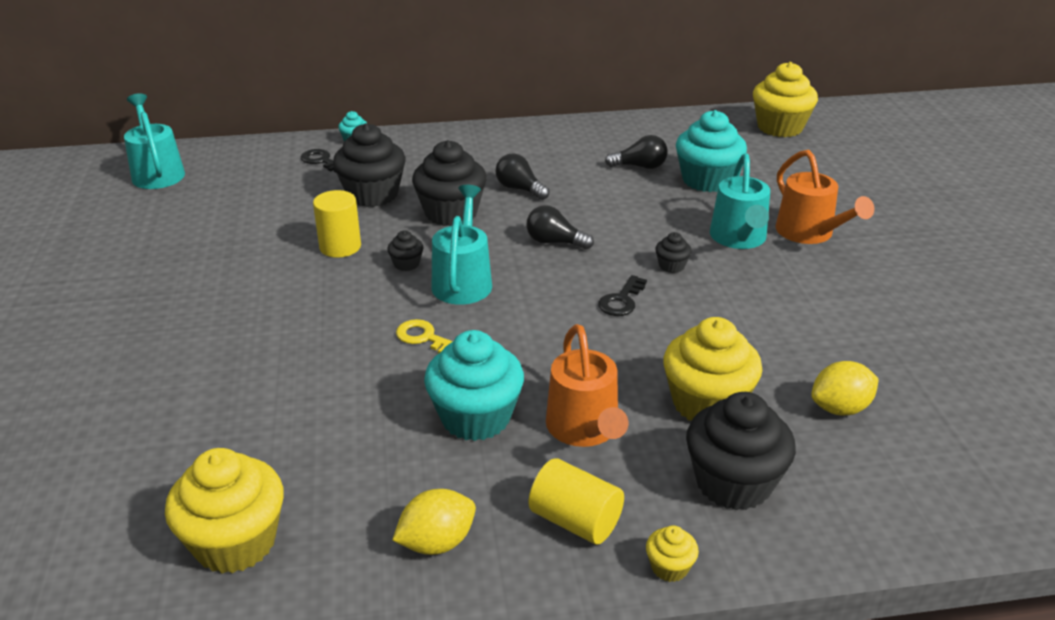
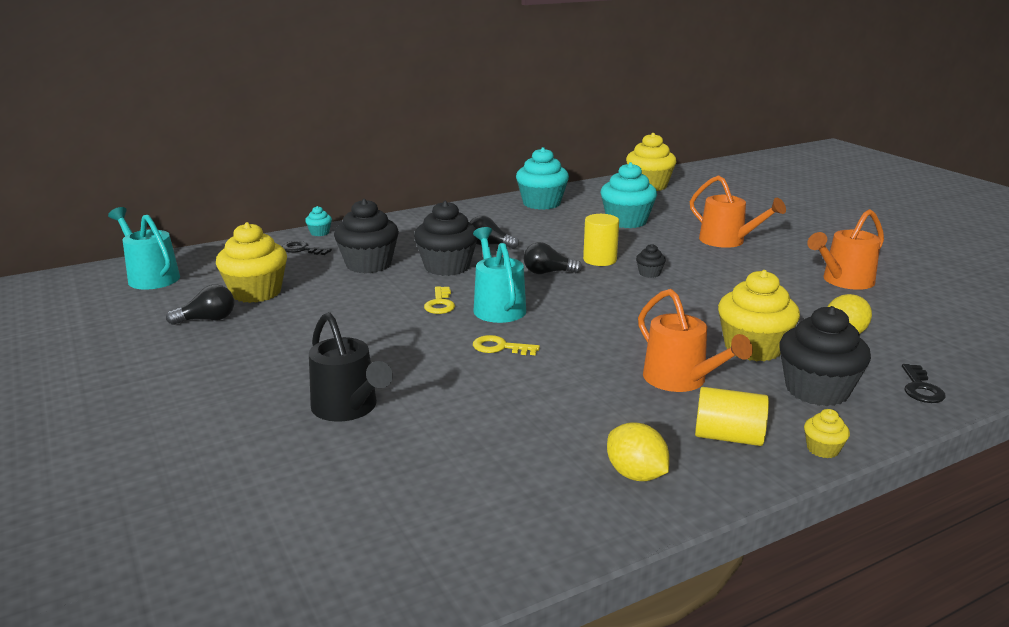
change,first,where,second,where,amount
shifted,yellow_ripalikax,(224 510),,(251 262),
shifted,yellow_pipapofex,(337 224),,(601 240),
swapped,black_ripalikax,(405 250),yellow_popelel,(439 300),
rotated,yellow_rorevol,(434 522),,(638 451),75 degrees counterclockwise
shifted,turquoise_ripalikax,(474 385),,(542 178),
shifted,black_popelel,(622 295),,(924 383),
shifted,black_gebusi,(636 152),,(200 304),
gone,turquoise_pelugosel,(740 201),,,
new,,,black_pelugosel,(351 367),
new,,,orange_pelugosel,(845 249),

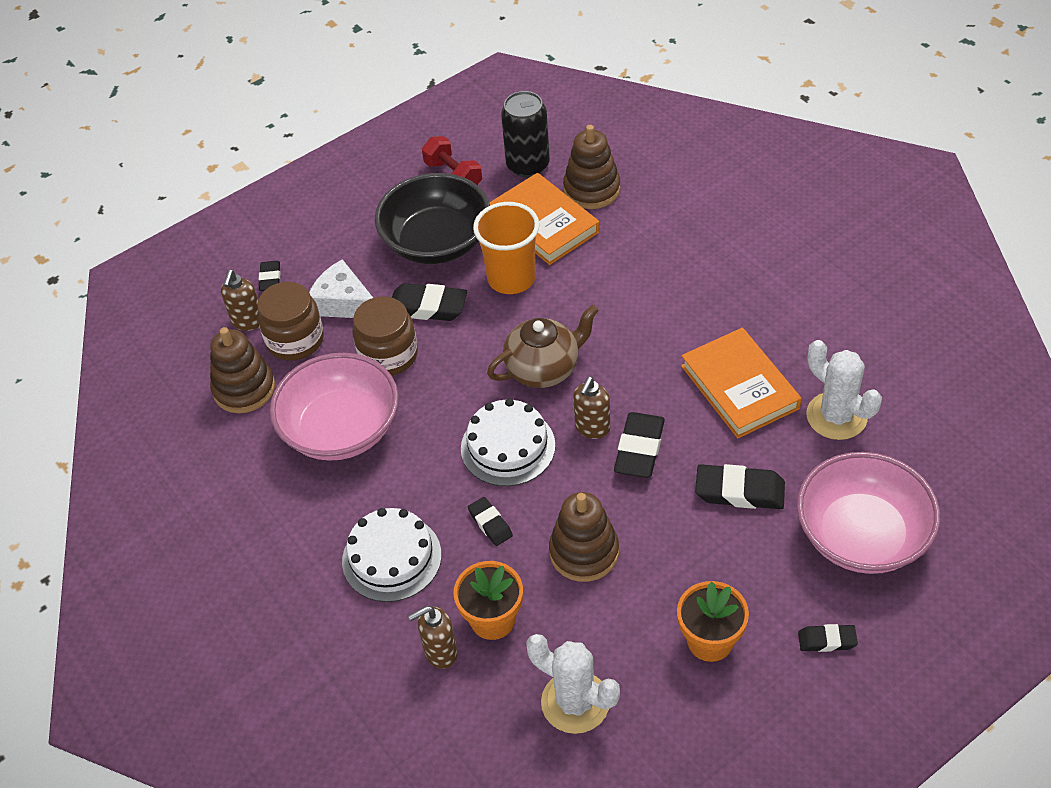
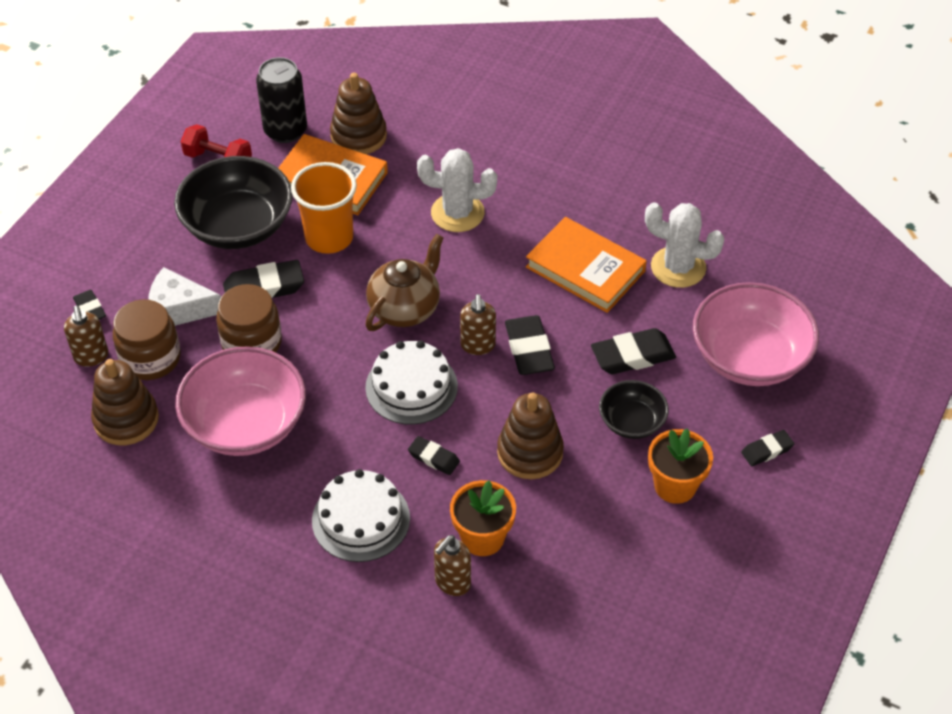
change,first,where,second,where,amount
shifted,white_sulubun,(573 684),,(457 190),
new,,,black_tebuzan,(634 409),

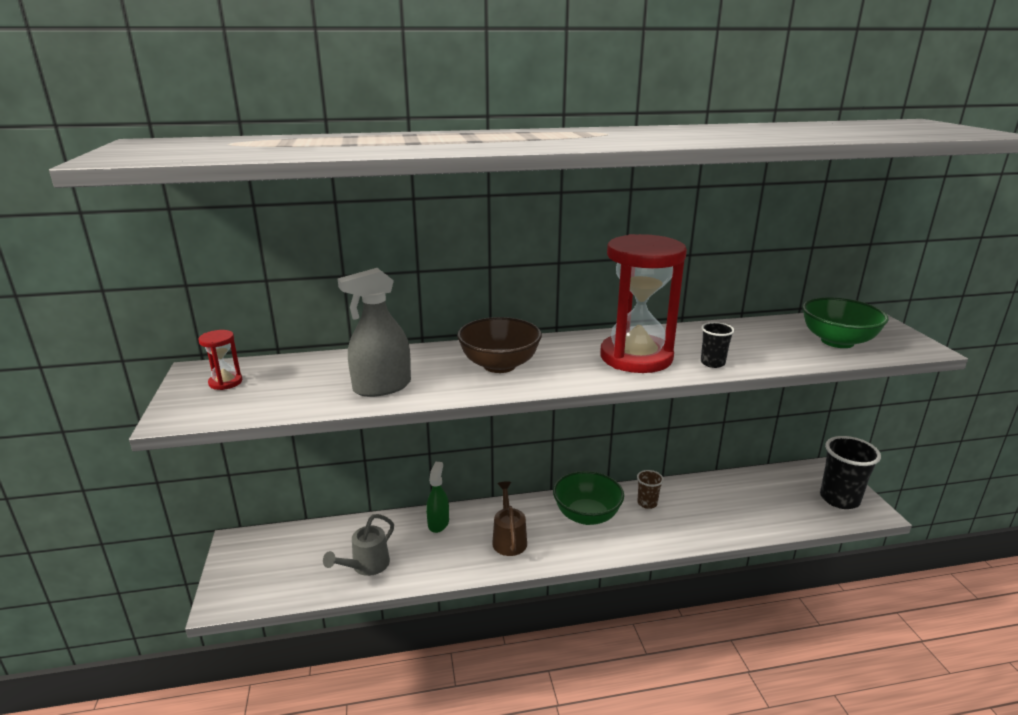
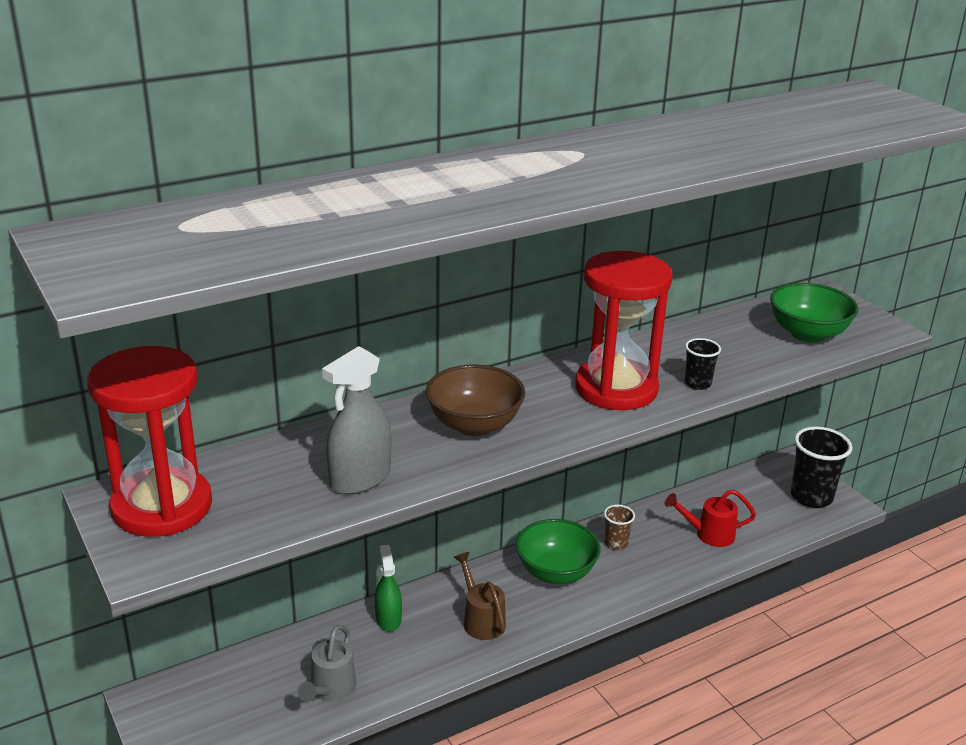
change,first,where,second,where,amount
scaled,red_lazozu,(220 360),,(149 441),x2.45
new,,,red_pelugosel,(710 518),

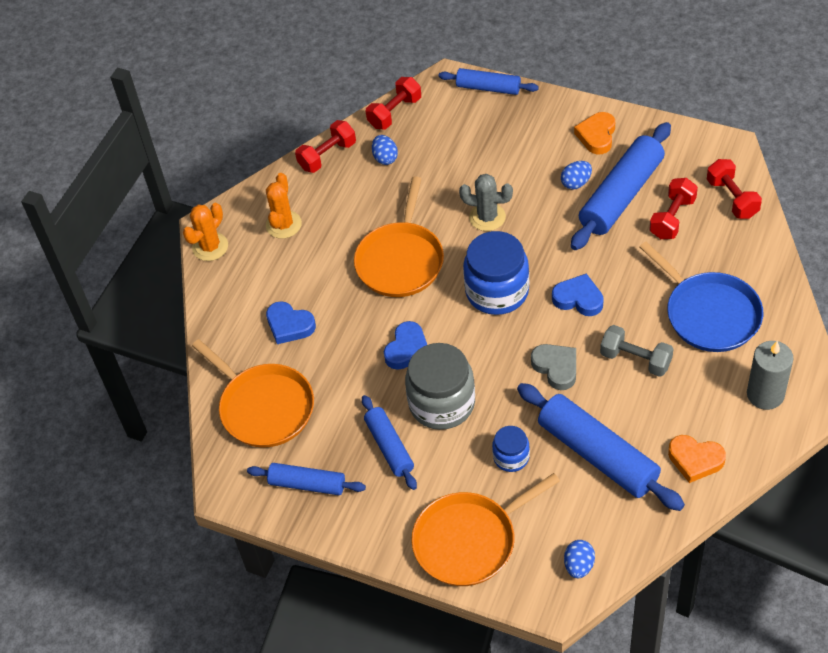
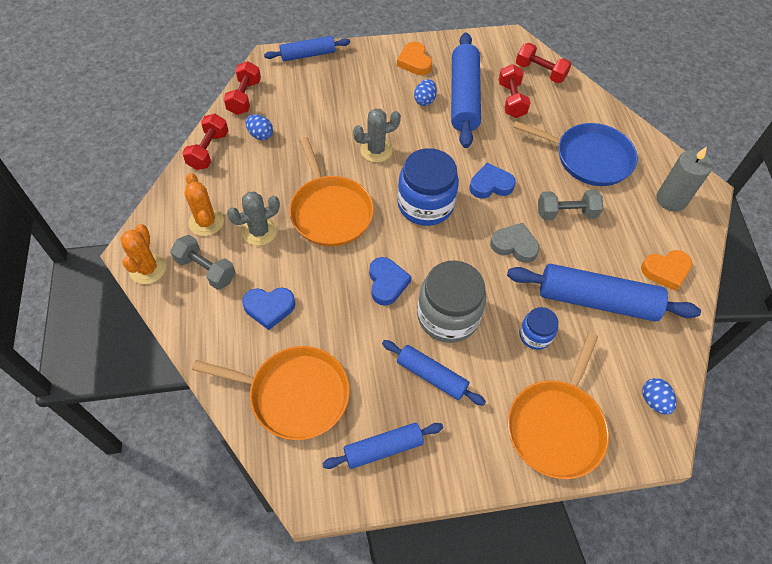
change,first,where,second,where,amount
new,,,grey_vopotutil,(203 262),
new,,,grey_sulubun,(253 218),

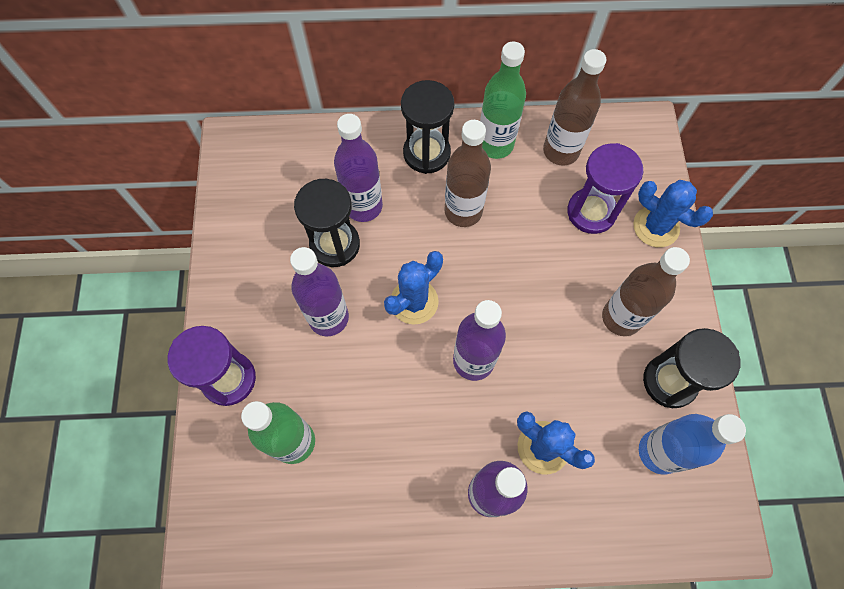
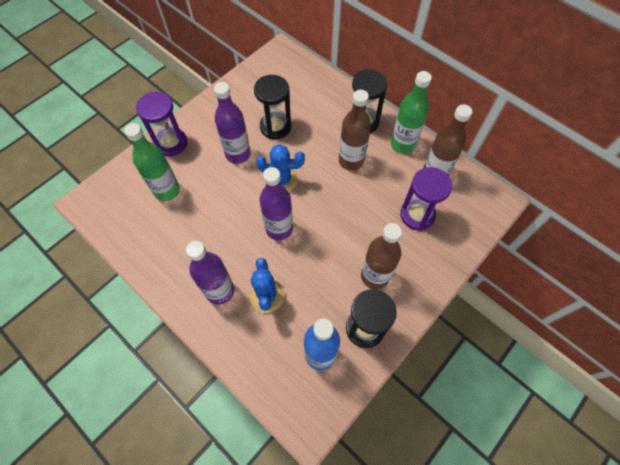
change,first,where,second,where,amount
gone,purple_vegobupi,(358 168),,,
gone,blue_sulubun,(673 213),,,

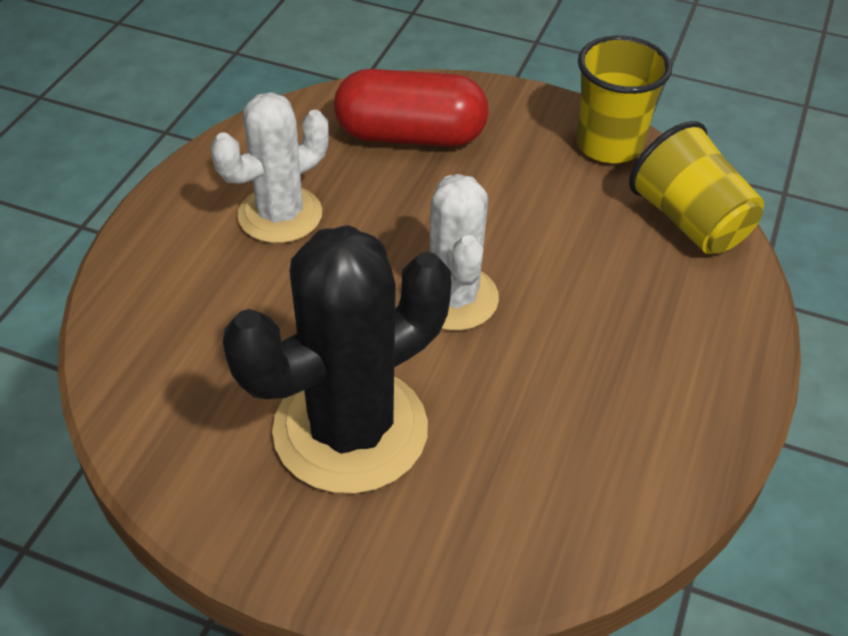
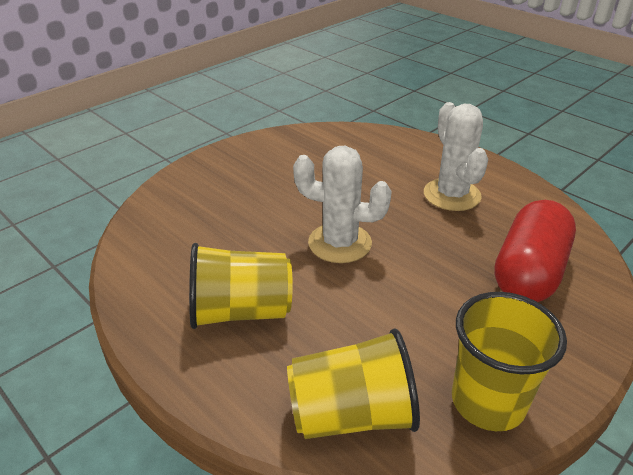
change,first,where,second,where,amount
gone,black_sulubun,(337 359),,,
new,,,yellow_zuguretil,(241 286),

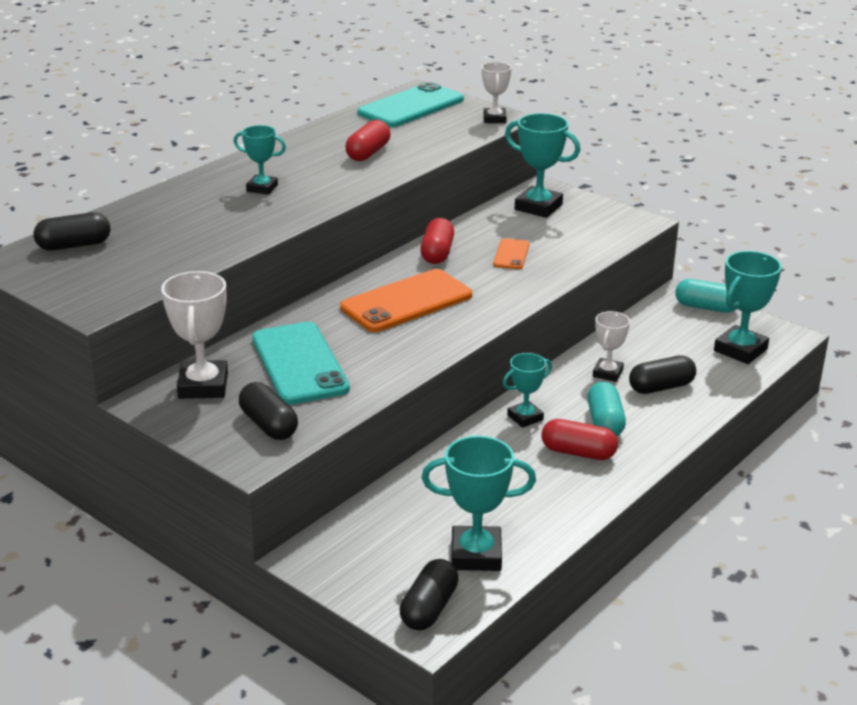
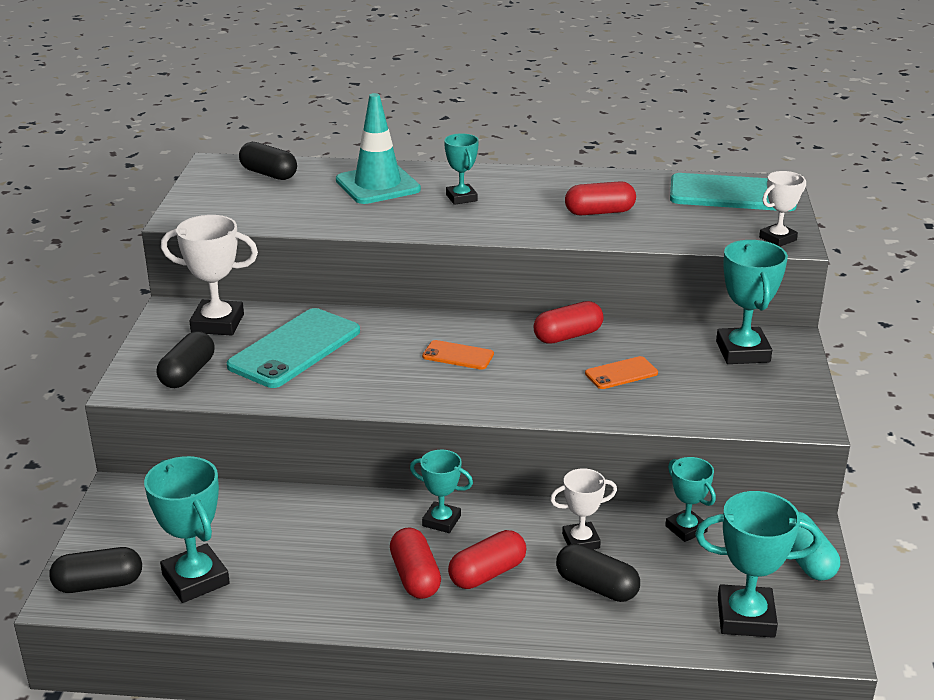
change,first,where,second,where,amount
rotated,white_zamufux,(194 335),,(209 275),45 degrees clockwise
scaled,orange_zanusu,(406 300),,(458 355),x0.49
repainted,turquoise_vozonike,(606 409),red_vozonike,(487 559),
new,,,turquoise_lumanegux,(378 148),
new,,,turquoise_zamufux,(690 499),

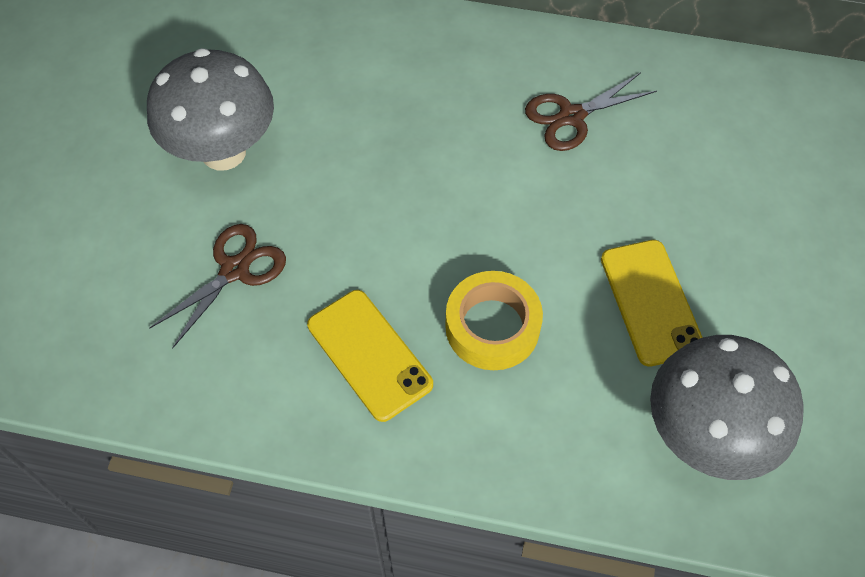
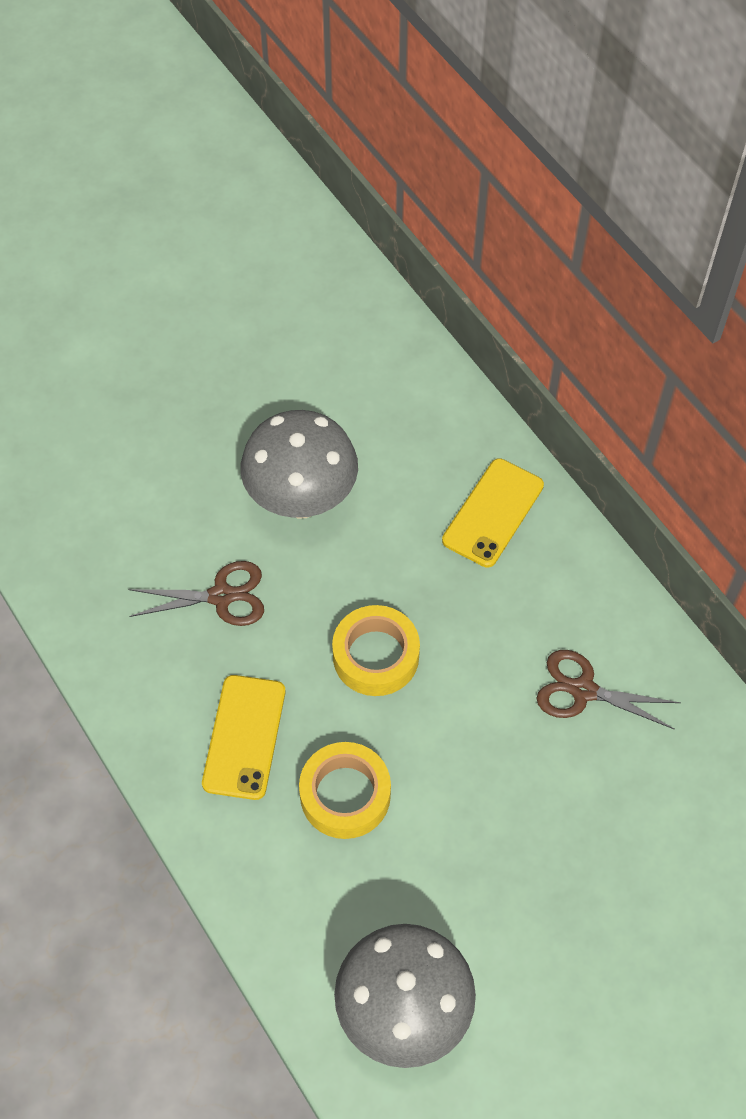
change,first,where,second,where,amount
shifted,yellow_zanusu,(652 303),,(493 513),
new,,,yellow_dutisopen,(376 650),

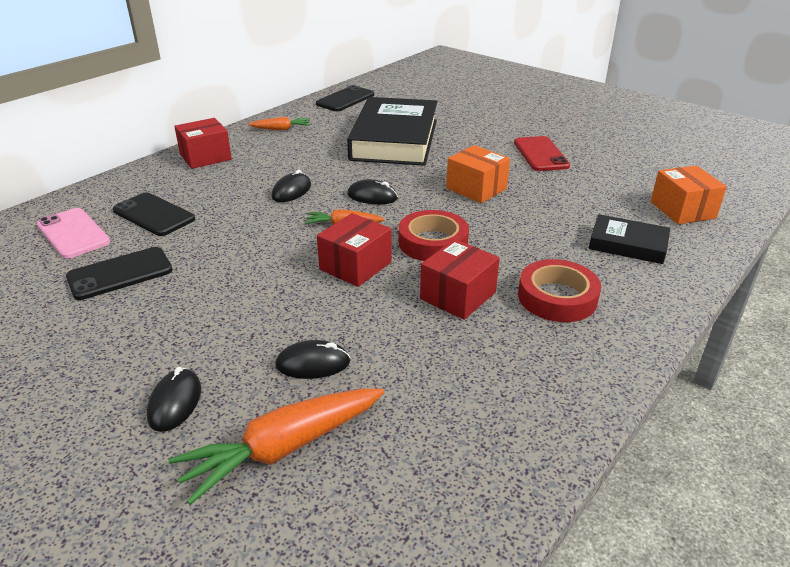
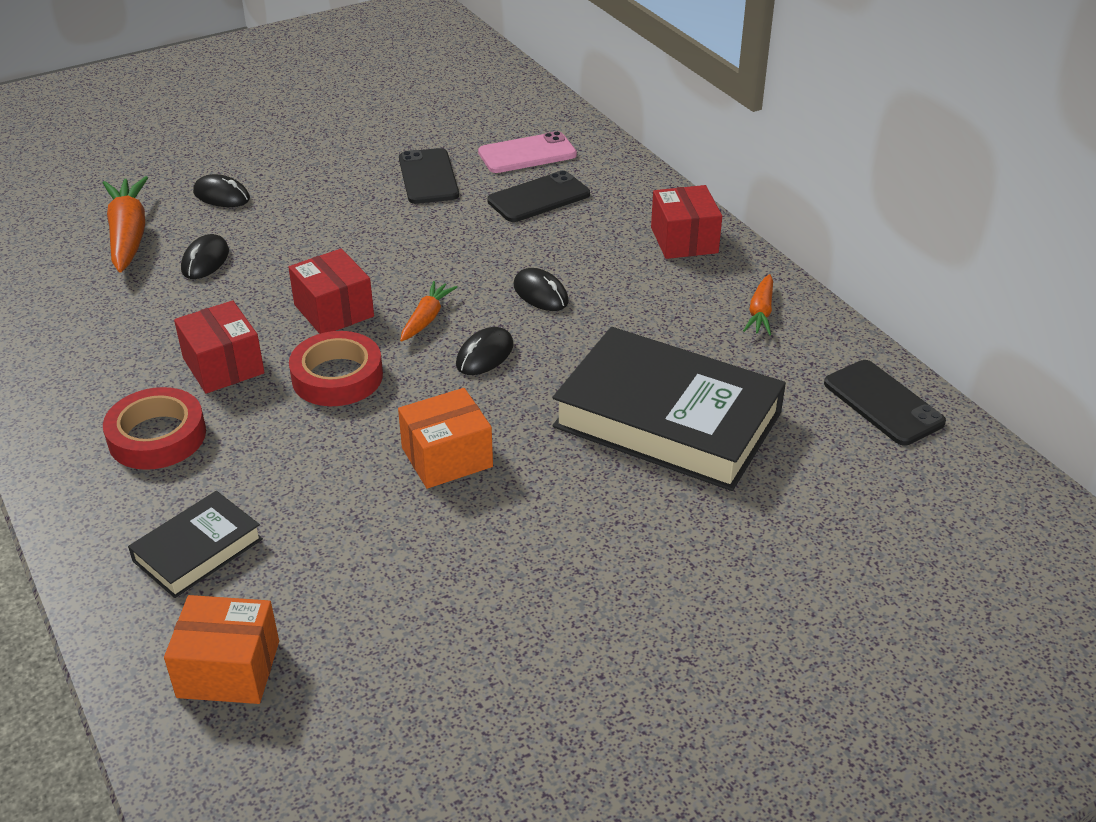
change,first,where,second,where,amount
gone,red_zanusu,(542 153),,,

